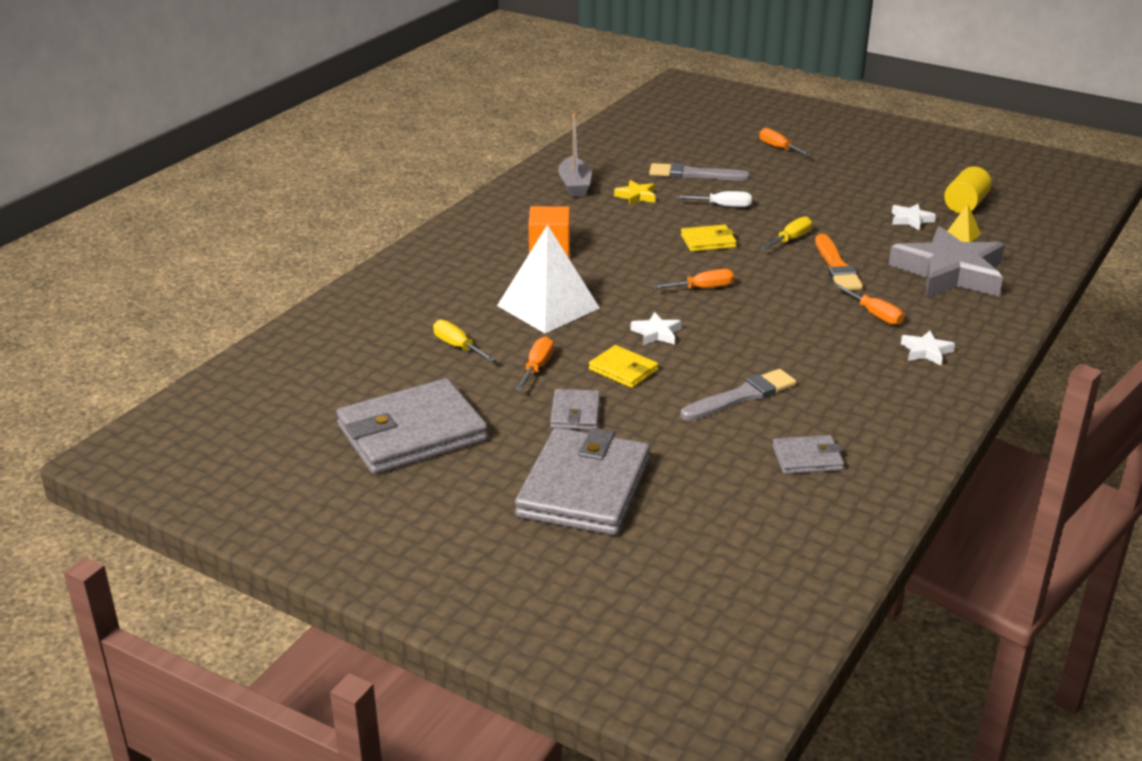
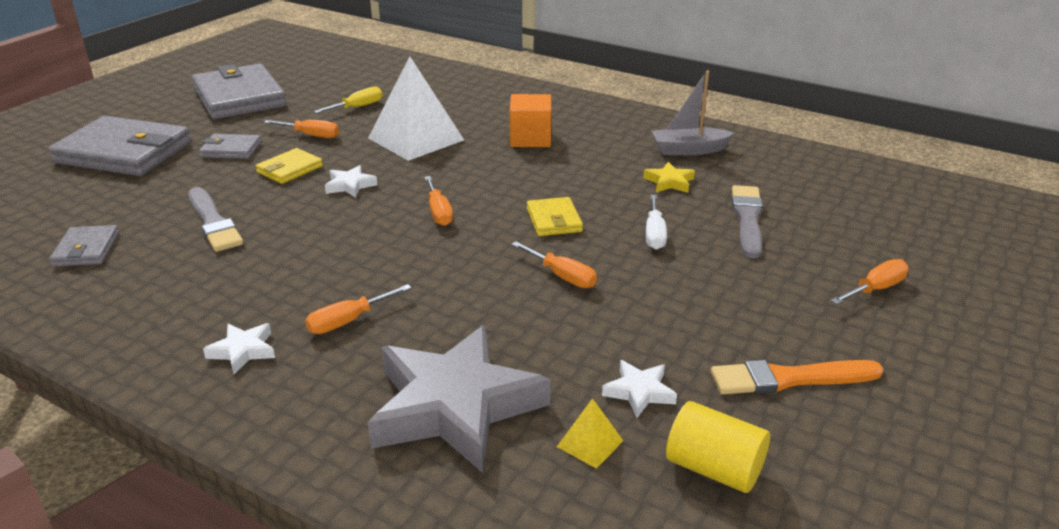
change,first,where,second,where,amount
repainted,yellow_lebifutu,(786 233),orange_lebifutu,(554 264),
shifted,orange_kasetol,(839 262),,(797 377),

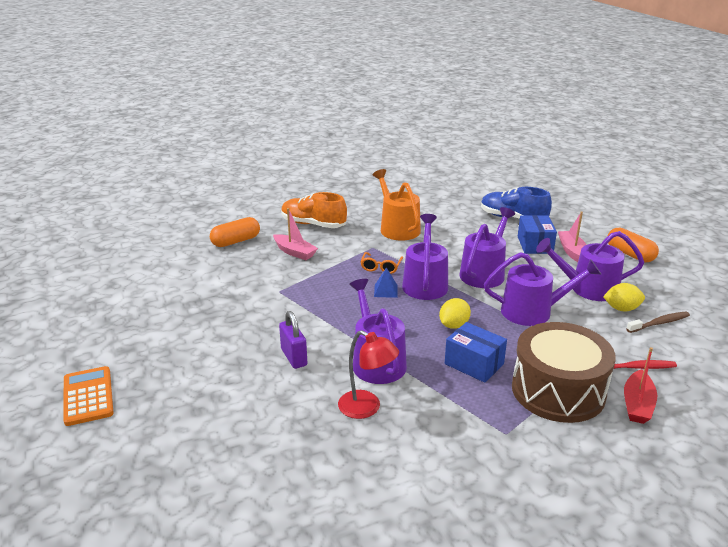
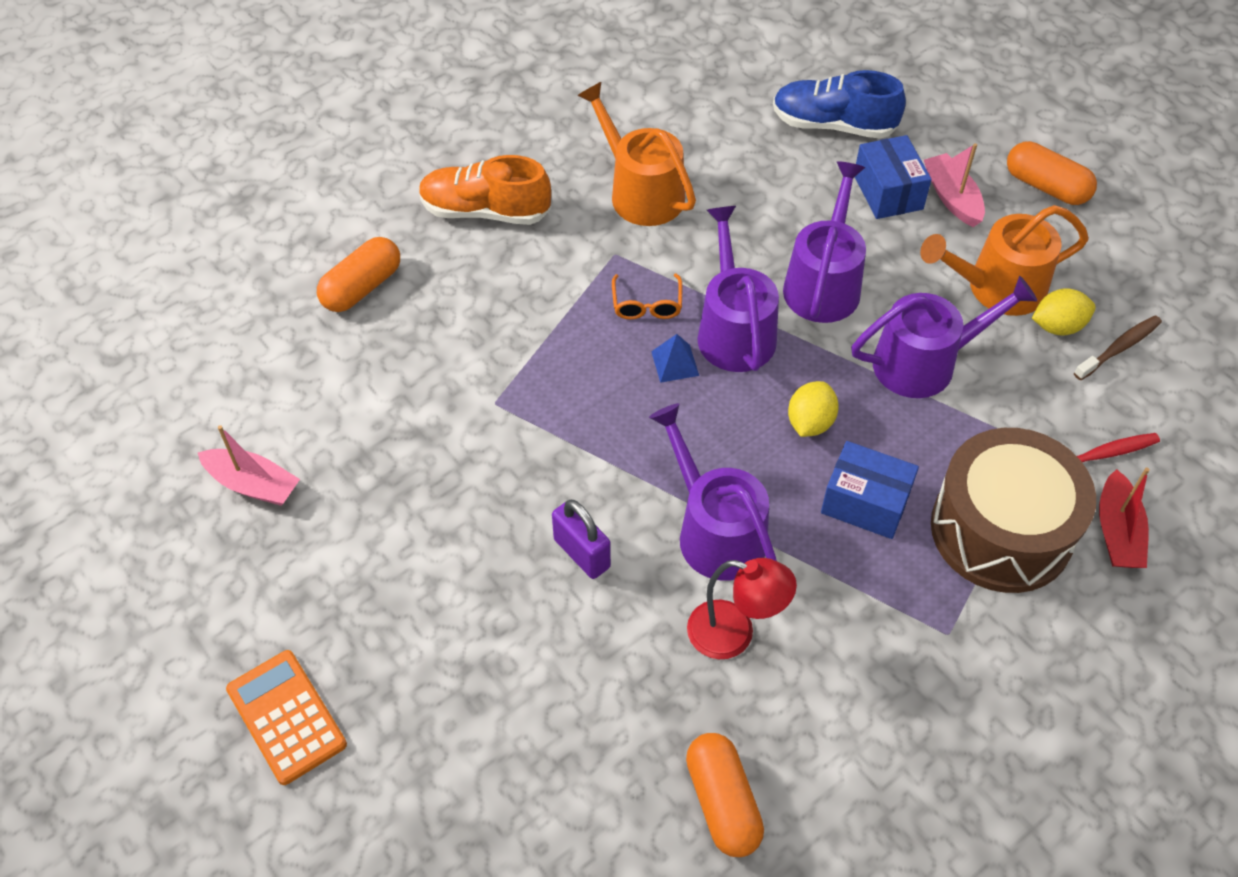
change,first,where,second,where,amount
shifted,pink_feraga,(295 234),,(249 465),
repainted,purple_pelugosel,(590 266),orange_pelugosel,(1004 260),
new,,,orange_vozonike,(725 795),

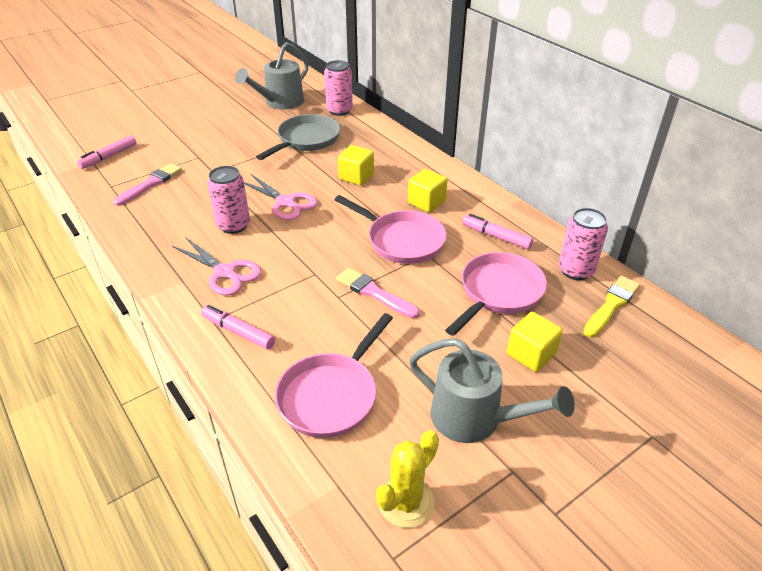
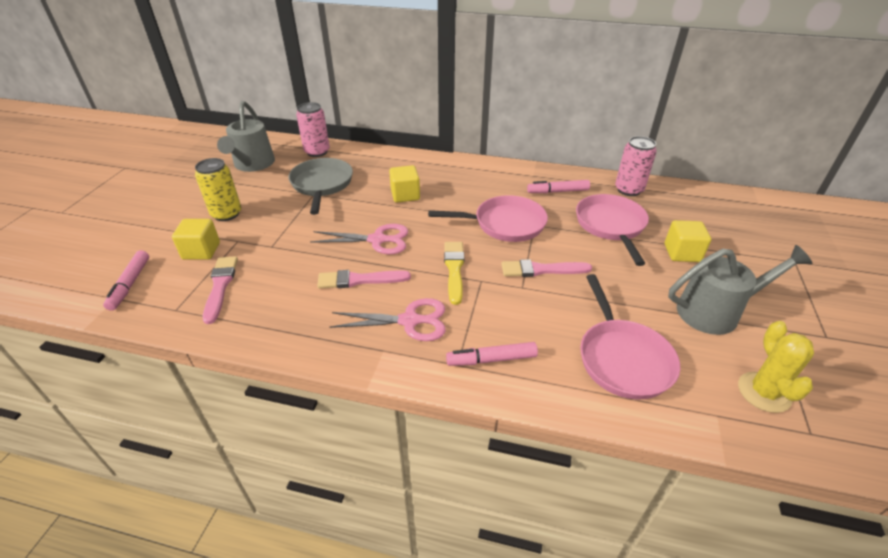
change,first,where,second,where,amount
swapped,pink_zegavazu,(228 200),pink_kasetol,(364 279),
shifted,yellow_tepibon,(427 191),,(196 239),
shifted,yellow_kasetol,(611 306),,(454 273),
new,,,yellow_zegavazu,(218 189),

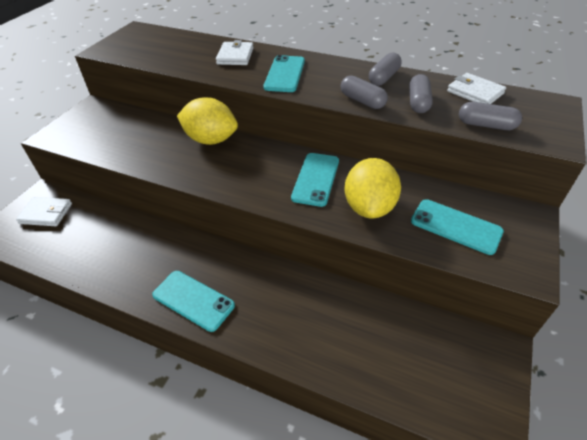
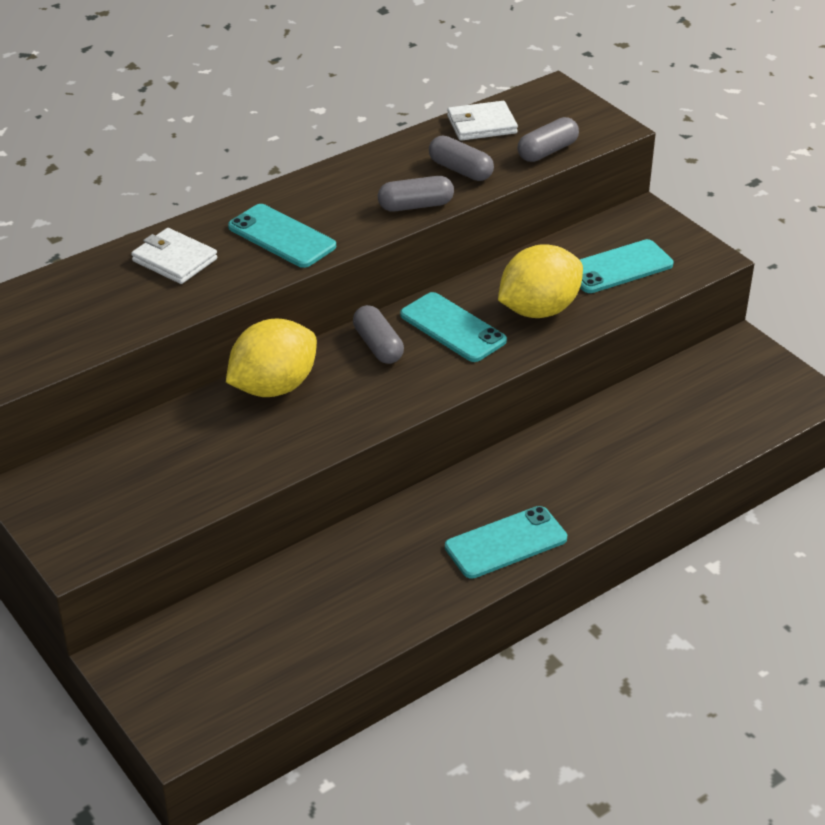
change,first,where,second,where,amount
gone,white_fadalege,(44 211),,,
rotated,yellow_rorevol,(373 188),,(540 281),75 degrees counterclockwise
shifted,grey_vozonike,(385 69),,(378 334),

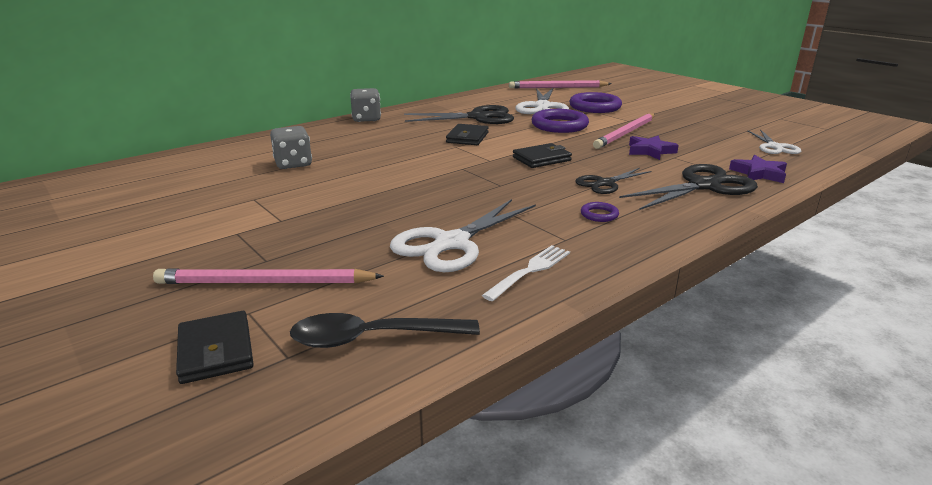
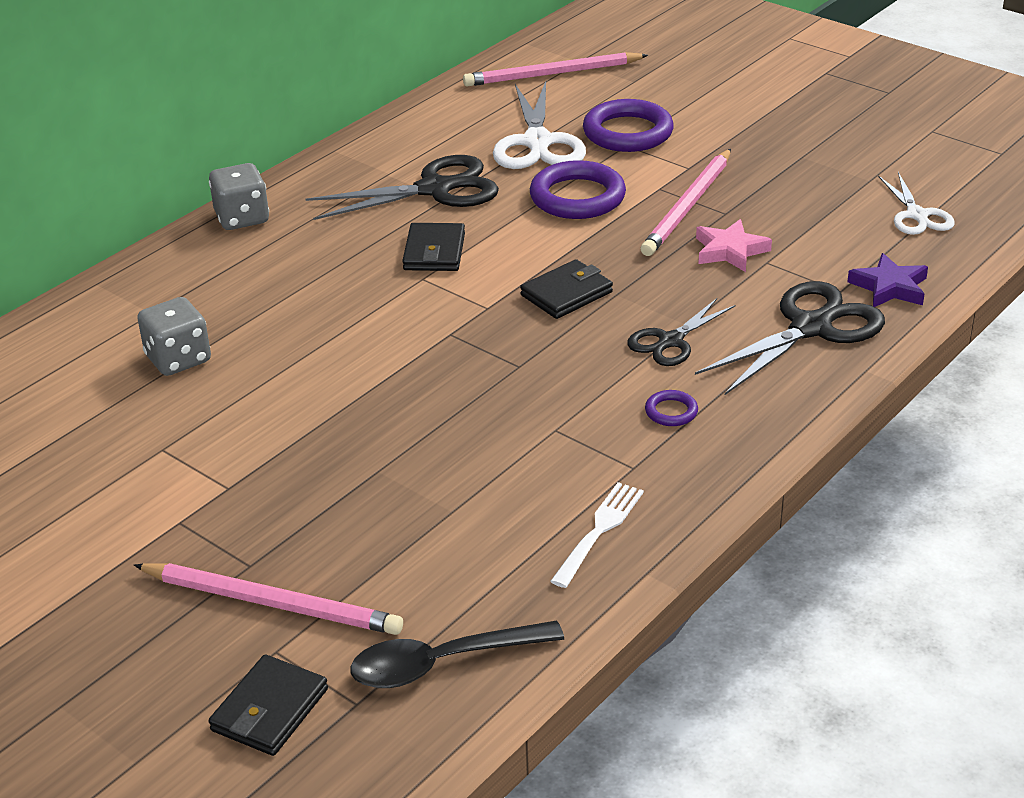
change,first,where,second,where,amount
rotated,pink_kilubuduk,(268 276),,(268 599),150 degrees counterclockwise
rotated,black_fadalege,(215 347),,(268 705),60 degrees clockwise
gone,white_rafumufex,(463 235),,,
repainted,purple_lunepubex,(654 148),pink_lunepubex,(734 245),

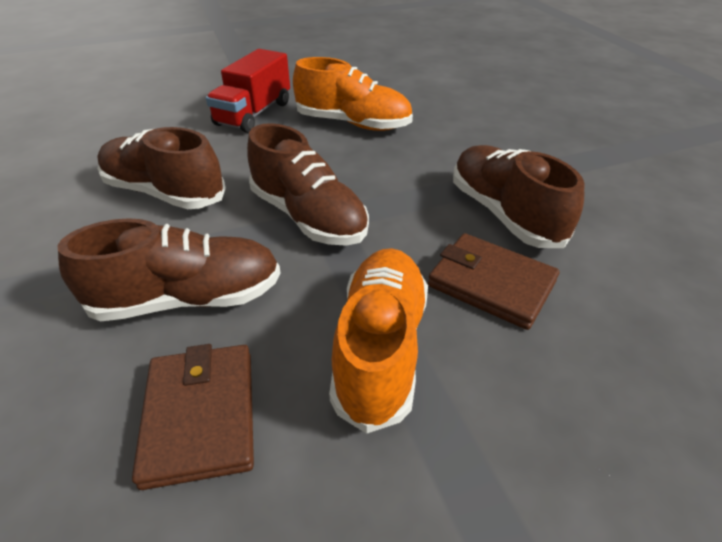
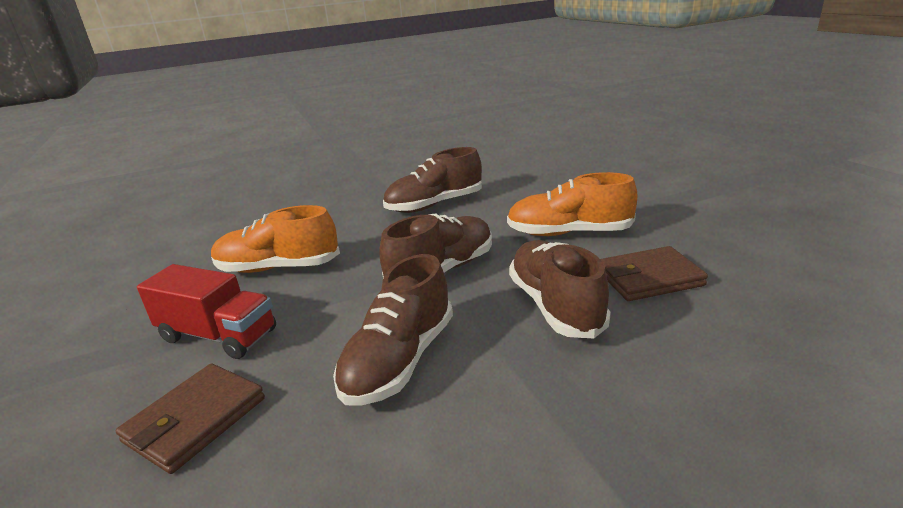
change,first,where,second,where,amount
rotated,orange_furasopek,(353 94),,(275 239),105 degrees counterclockwise
shifted,brown_fadalege,(494 281),,(190 418),

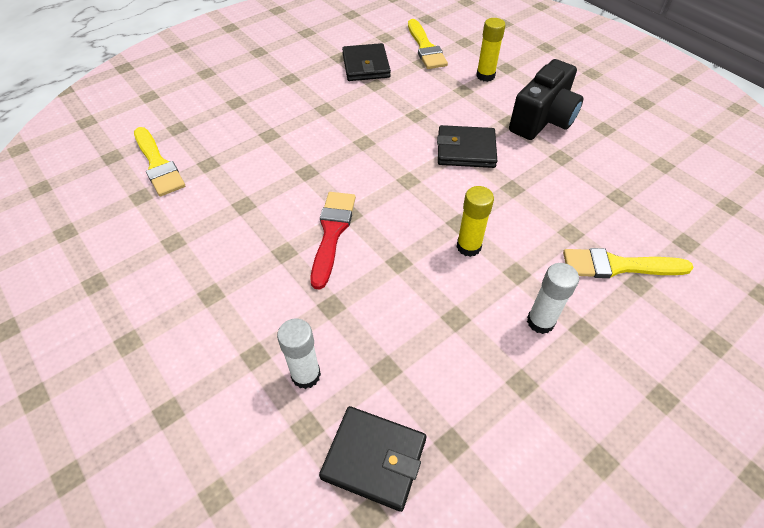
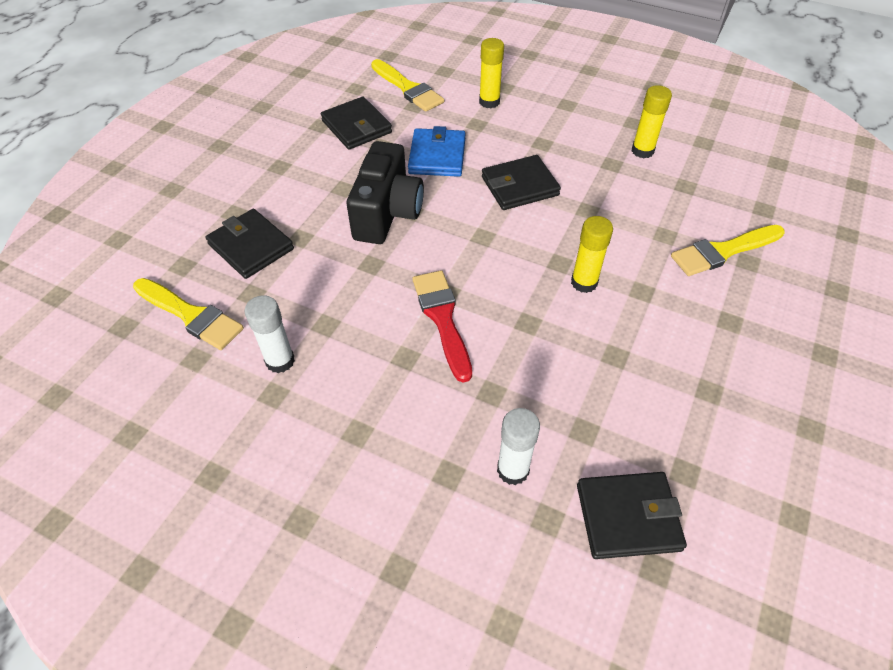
change,first,where,second,where,amount
shifted,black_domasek,(546 99),,(385 192),
shifted,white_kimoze,(553 298),,(270 334),
new,,,black_fadalege,(250 244),
new,,,blue_fadalege,(437 151),
new,,,yellow_kimoze,(652 121),

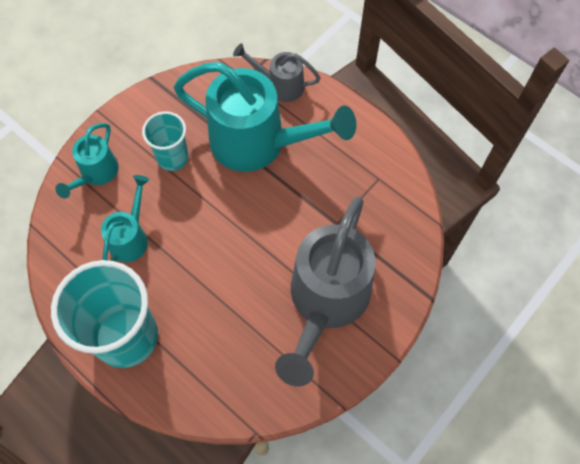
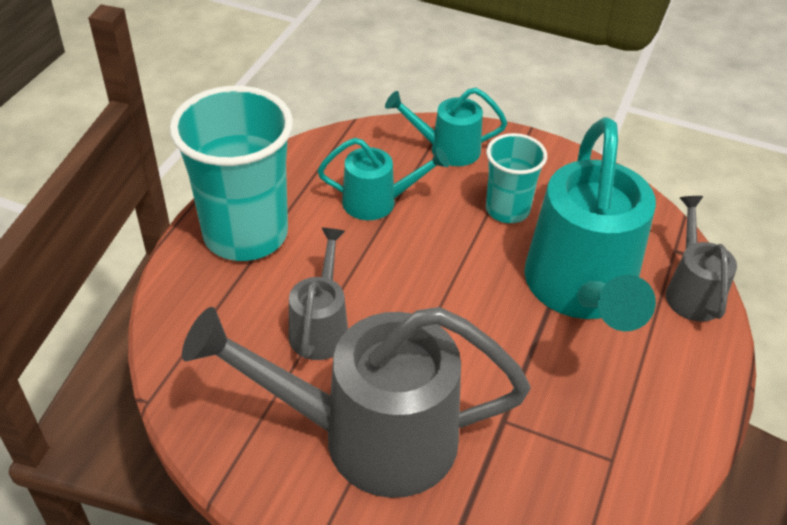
change,first,where,second,where,amount
new,,,grey_pelugosel,(318 294),

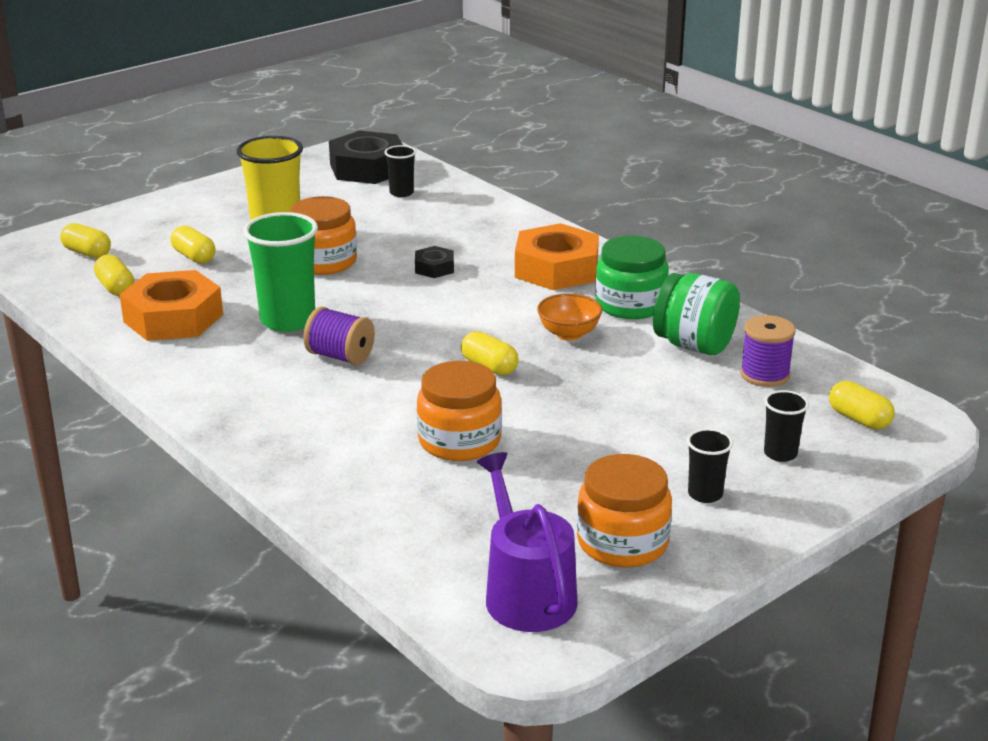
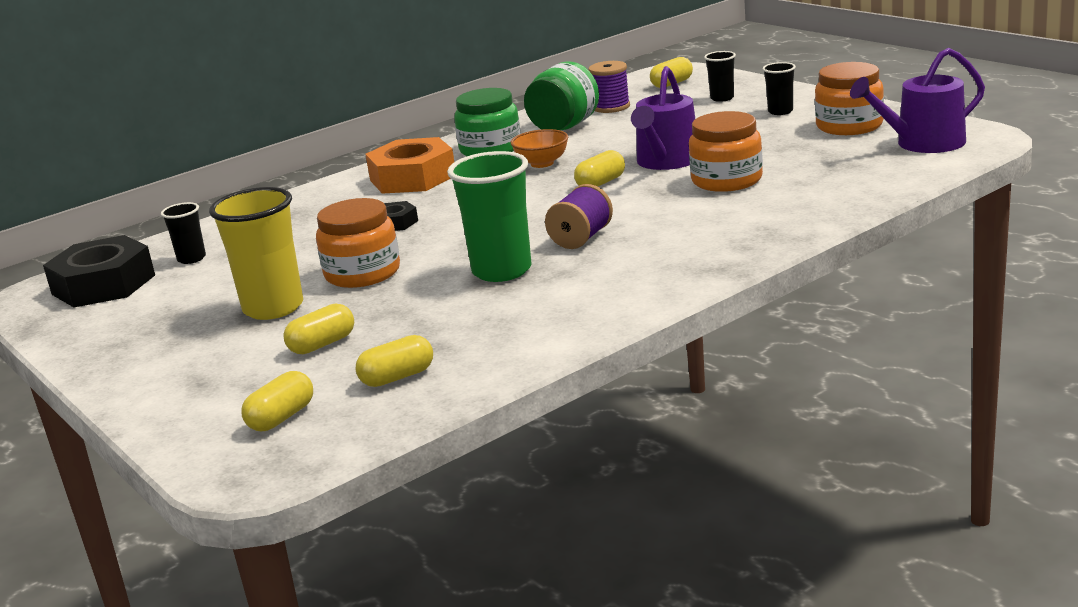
change,first,where,second,where,amount
gone,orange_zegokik,(171 305),,,
new,,,purple_pelugosel,(663 118),

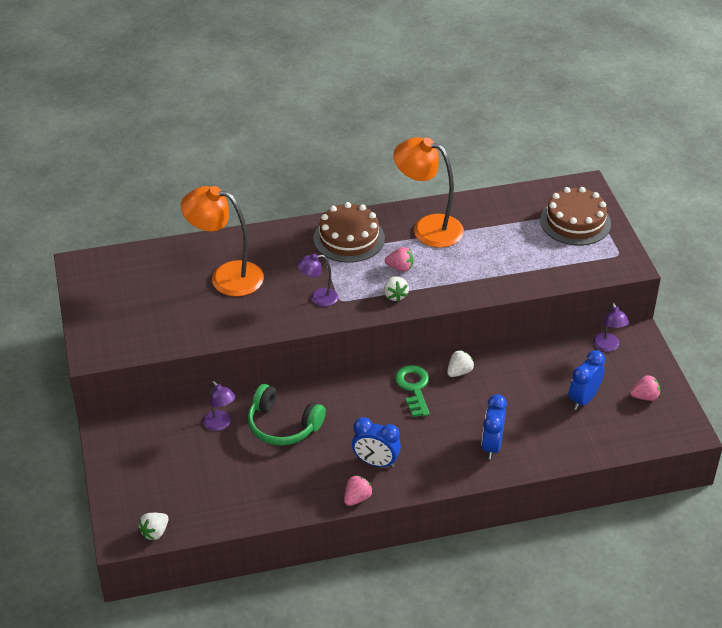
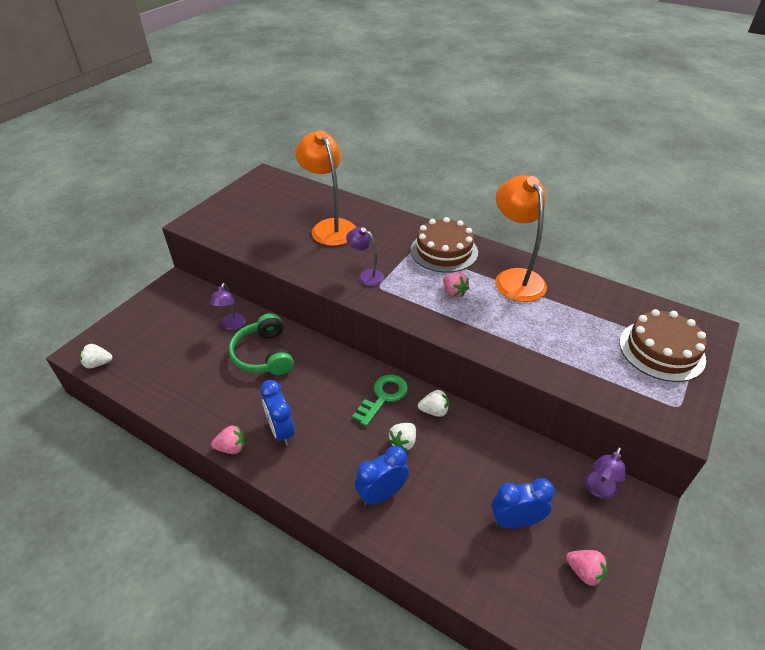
change,first,where,second,where,amount
shifted,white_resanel,(396 289),,(402 437),

